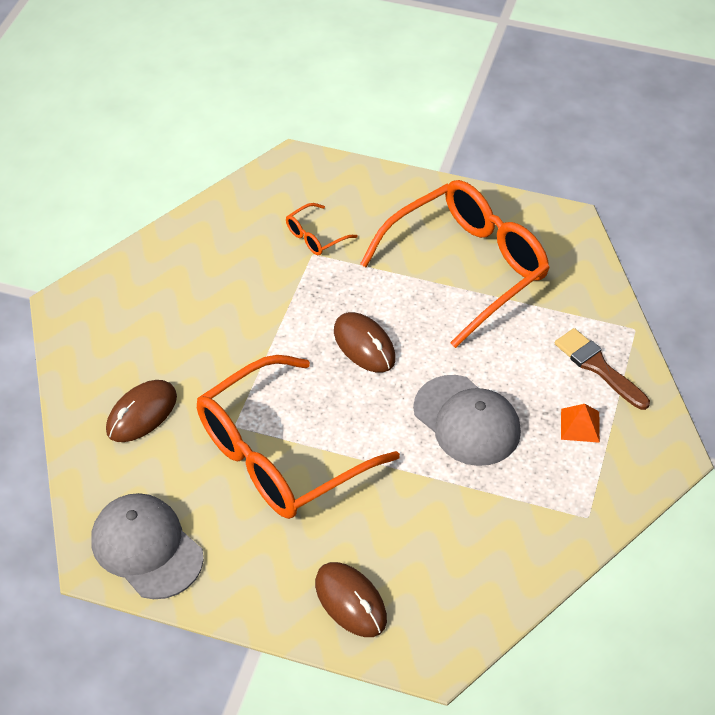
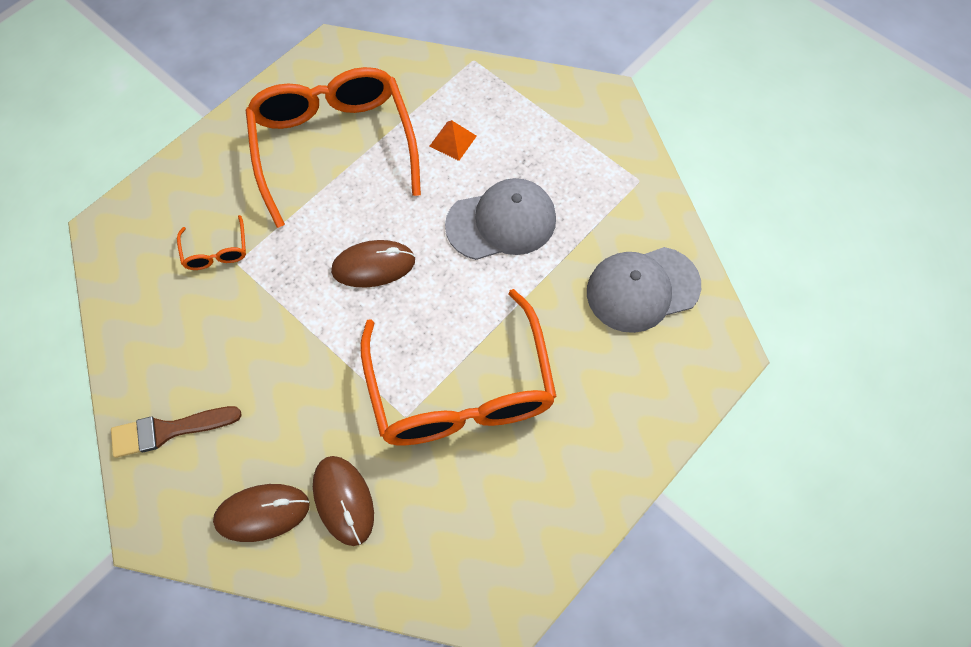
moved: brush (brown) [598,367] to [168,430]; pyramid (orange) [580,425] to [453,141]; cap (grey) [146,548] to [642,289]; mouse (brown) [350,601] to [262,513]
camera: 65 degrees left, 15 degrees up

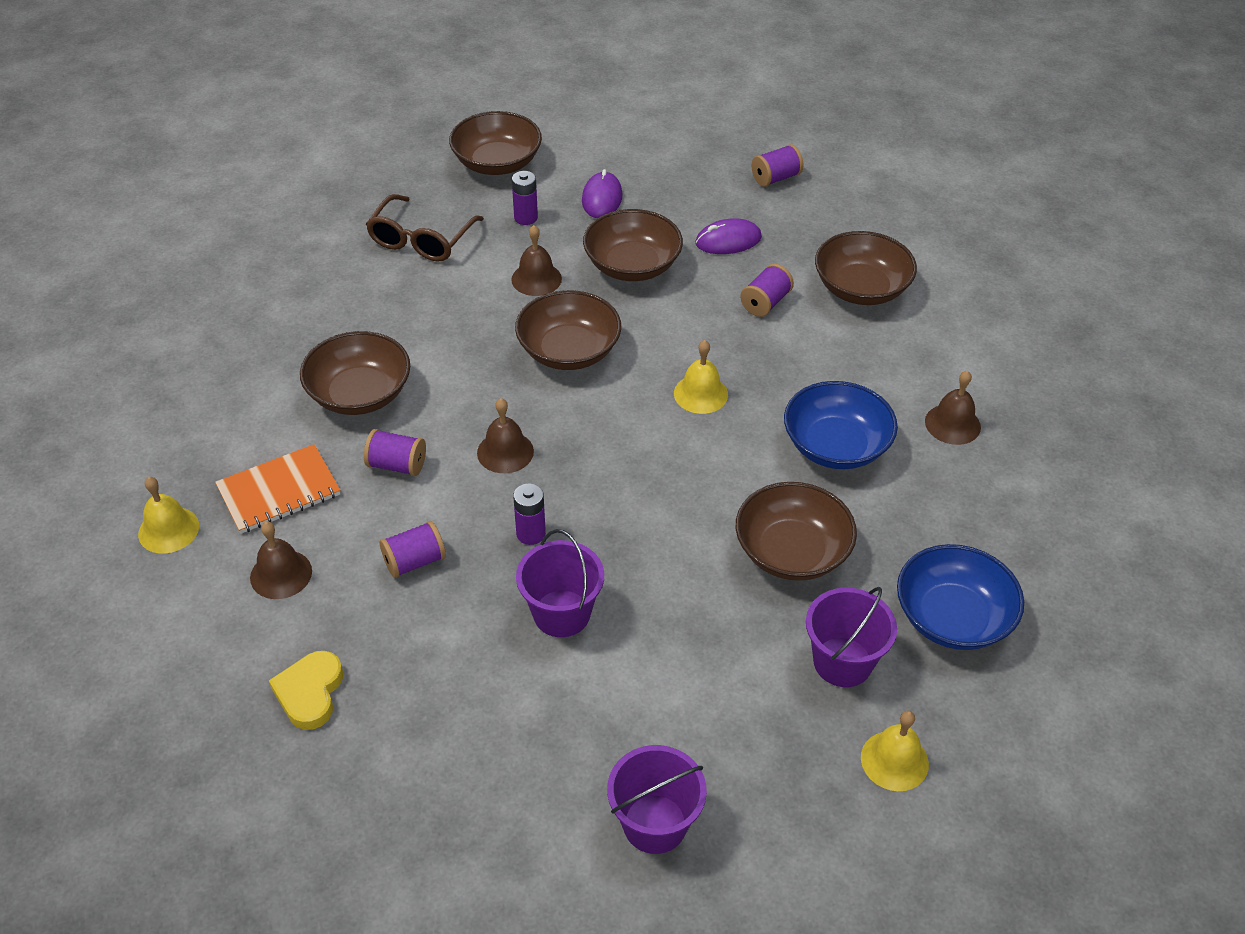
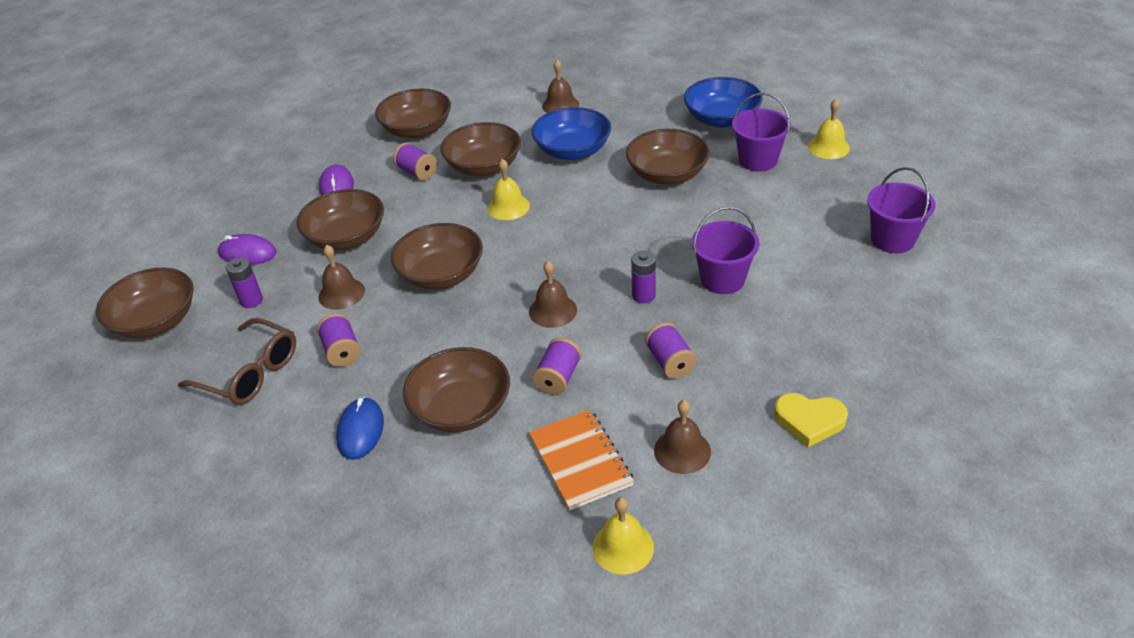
added: bowl (brown) [483,166]; mouse (blue) [360,430]
moved: spool (purple) [775,178] to [342,351]
camera: 80 degrees left, 5 degrees down

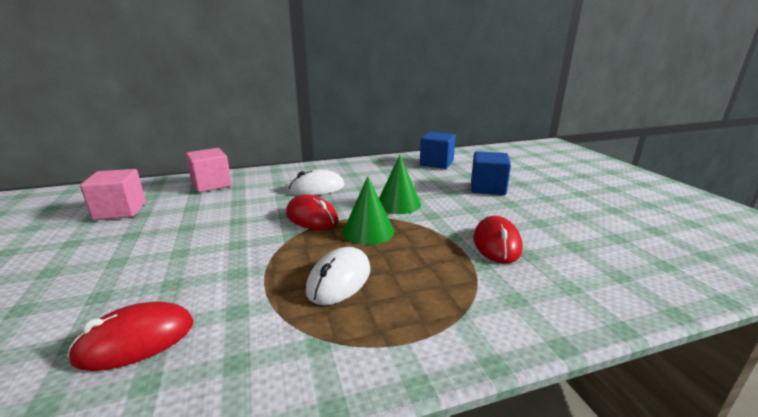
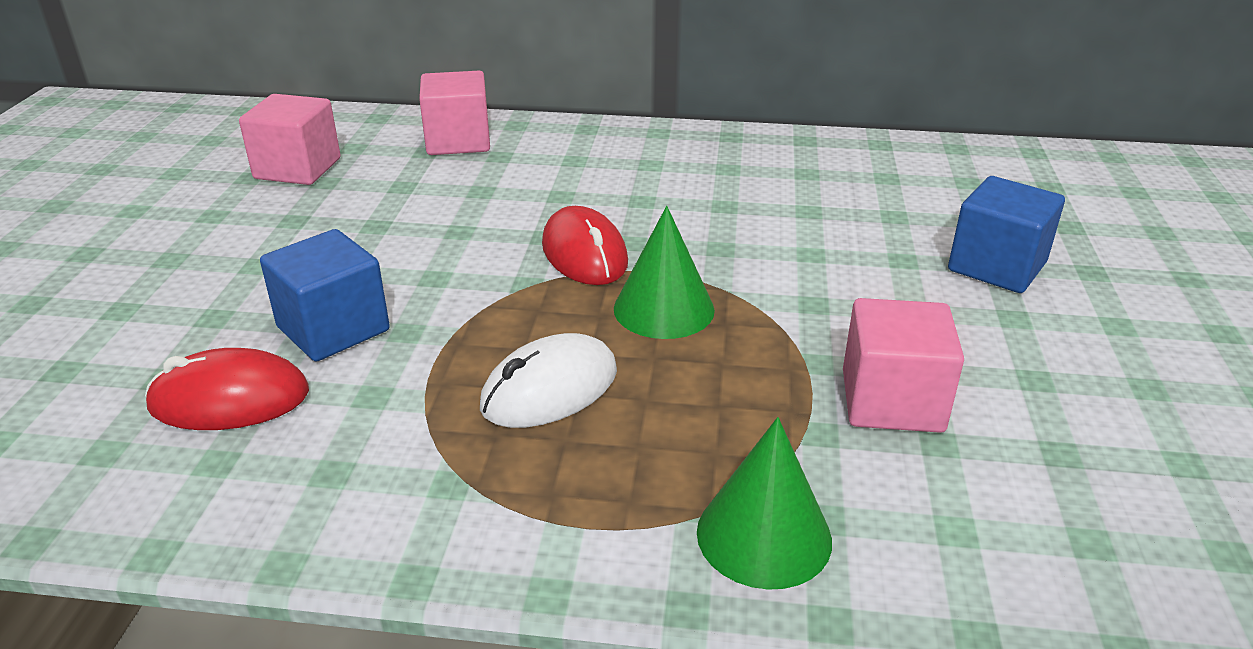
removed: mouse (white) [317,188]
moved: cube (blue) [436,163] to [333,329]; cone (green) [398,204] to [764,535]
replaced: mouse (red) [496,244] to cube (pink) [892,401]
camera: 25 degrees right, 10 degrees up

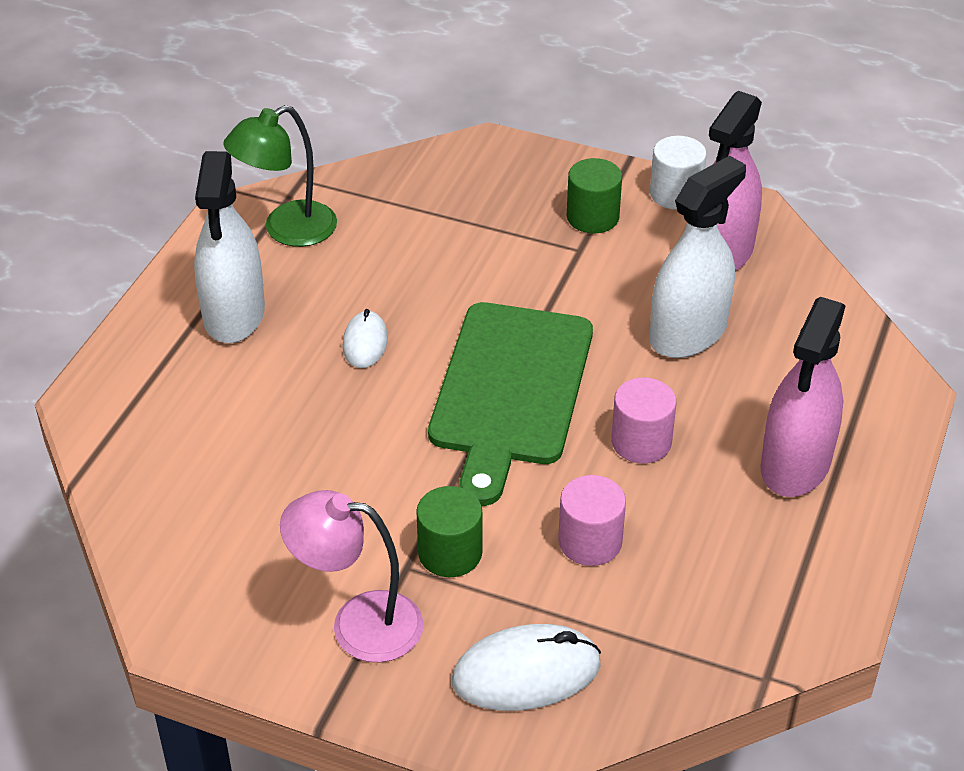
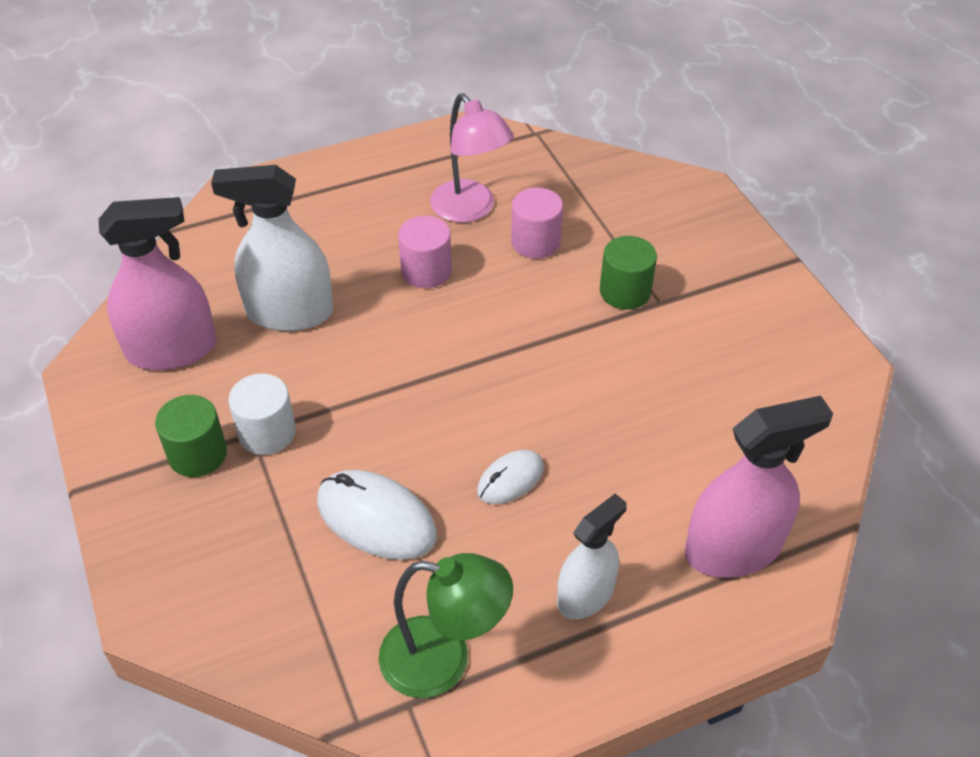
removed: cutting board (green) [510,391]
moved: cylinder (white) [675,194] to [267,432]; spray bottle (pink) [795,464] to [733,549]; lamp (pink) [358,624] to [470,210]; mouse (white) [526,673] to [376,519]
resized: spray bottle (white) [234,314] = [585,595] x0.64
camera: 135 degrees left, 5 degrees up

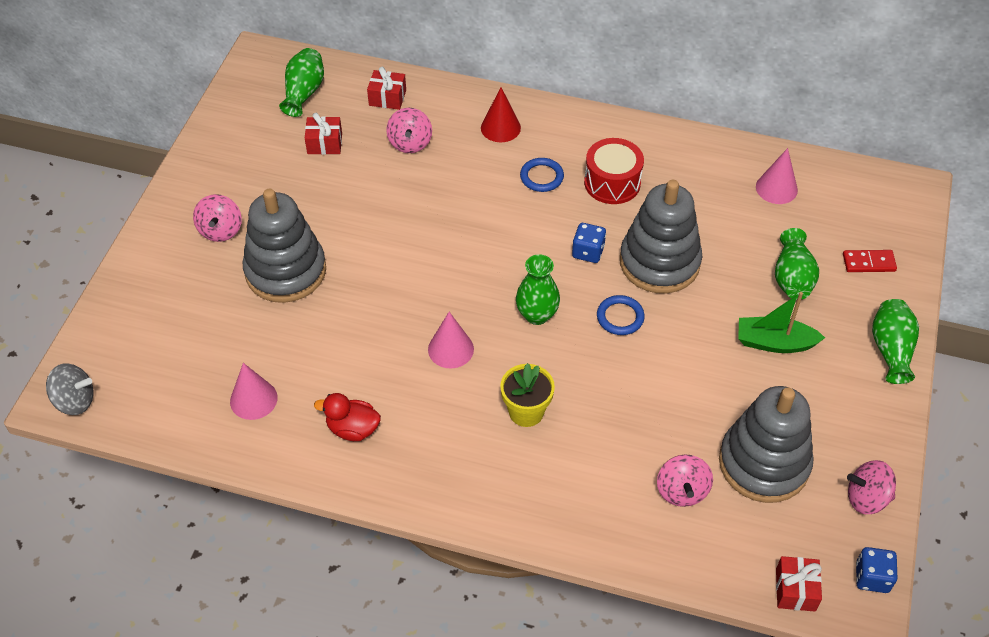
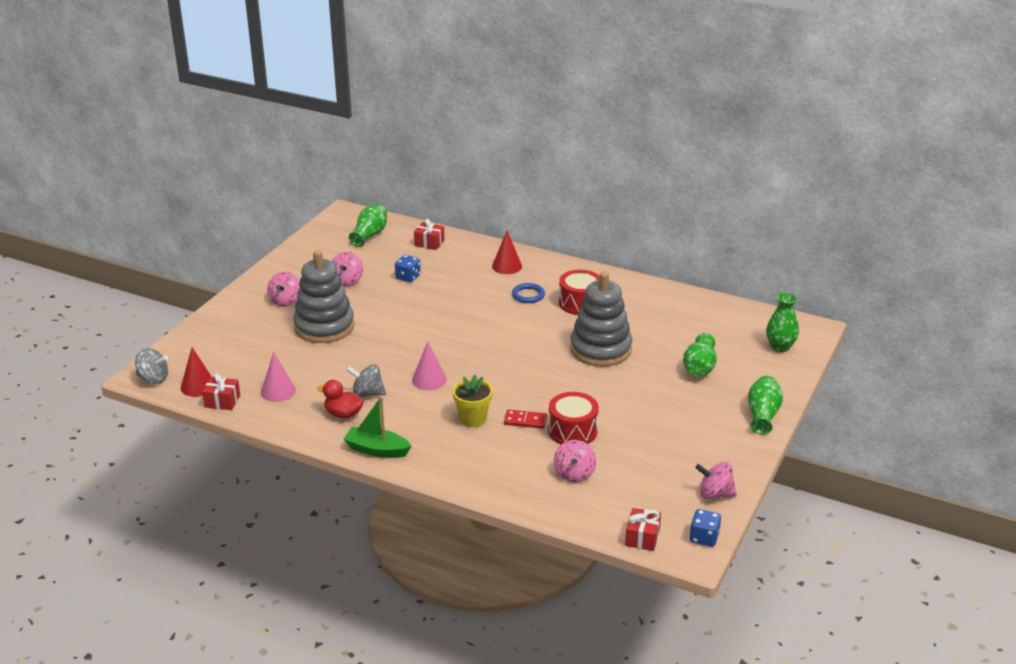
removed: cone (pink) [776,188]; ring (blue) [620,317]; stacking toy (grey) [763,463]
added: cone (red) [198,386]; spinning top (grey) [367,394]; drum (red) [572,431]
moved: spinning top (pink) [410,143] to [347,281]; gift (red) [324,143] to [222,401]; dice (blue) [588,252] to [408,277]; domino (red) [868,262] to [525,421]; vase (green) [537,315] to [780,347]; boat (green) [774,342] to [377,450]
camera: 10 degrees right, 20 degrees down

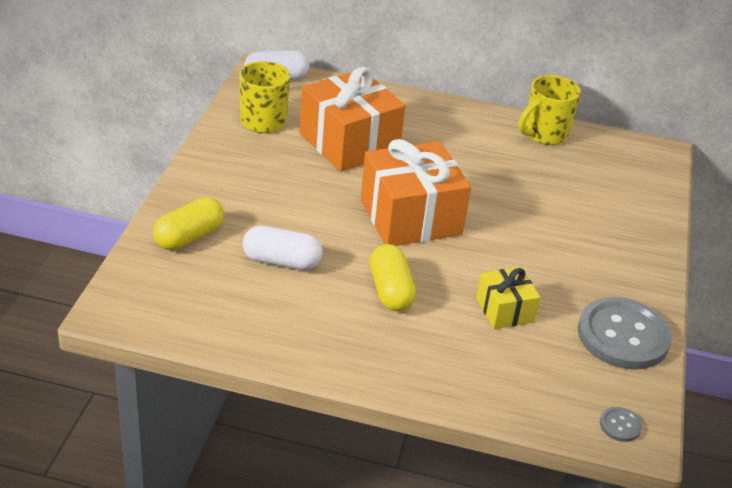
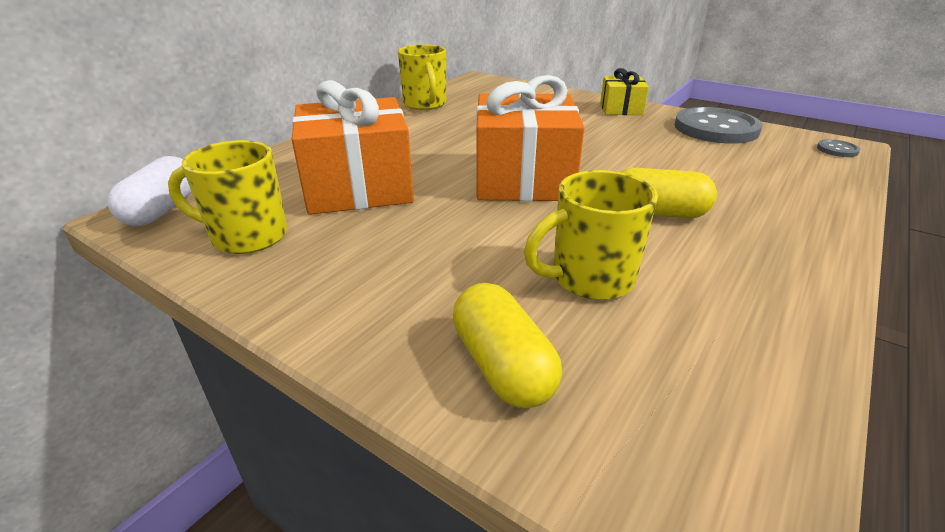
moved: gift (yellow) [504,310] to [621,109]
replaced: capsule (white) [281,261] to mug (yellow) [589,279]
camera: 65 degrees left, 5 degrees down

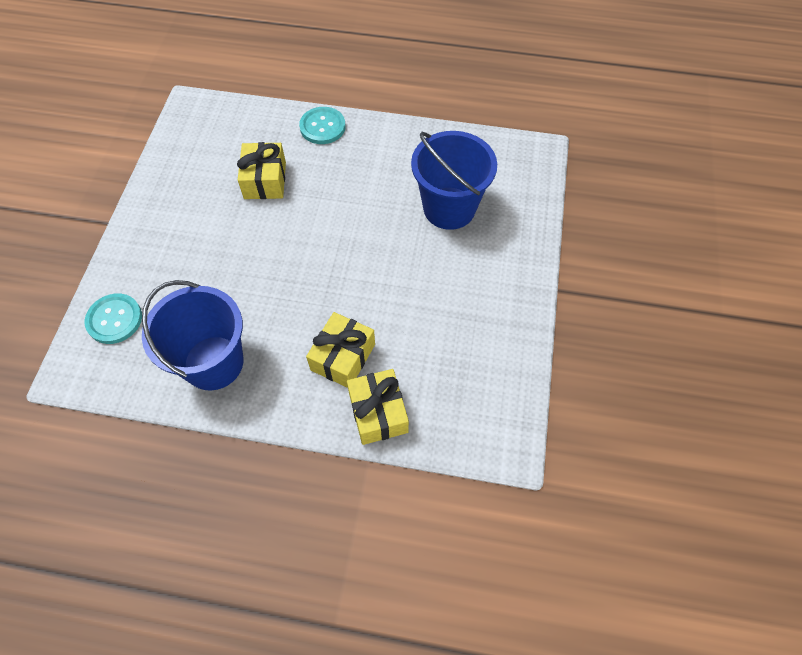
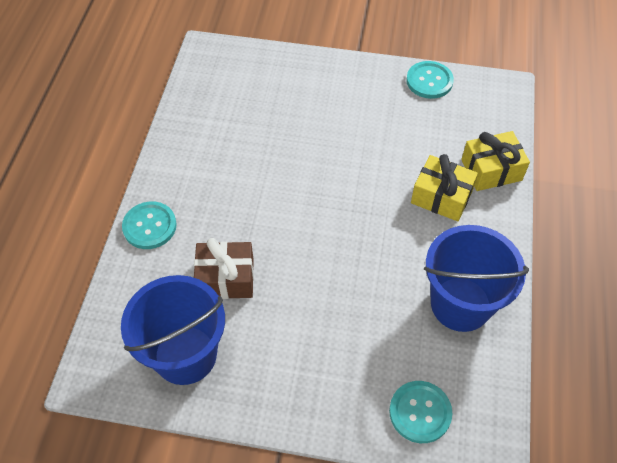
added: button (turquoise) [429,81]
moved: bucket (blue) [449,208] to [185,355]
recoloured: gift (yellow) [265,180] to gift (brown) [226,278]
camera: 90 degrees left, 5 degrees down

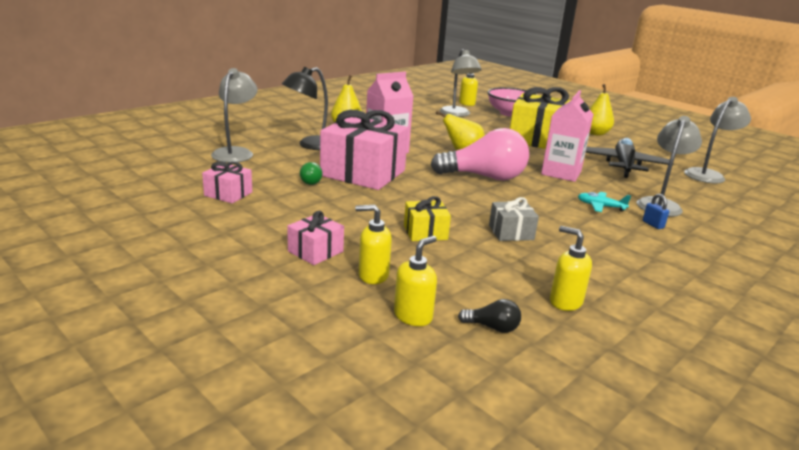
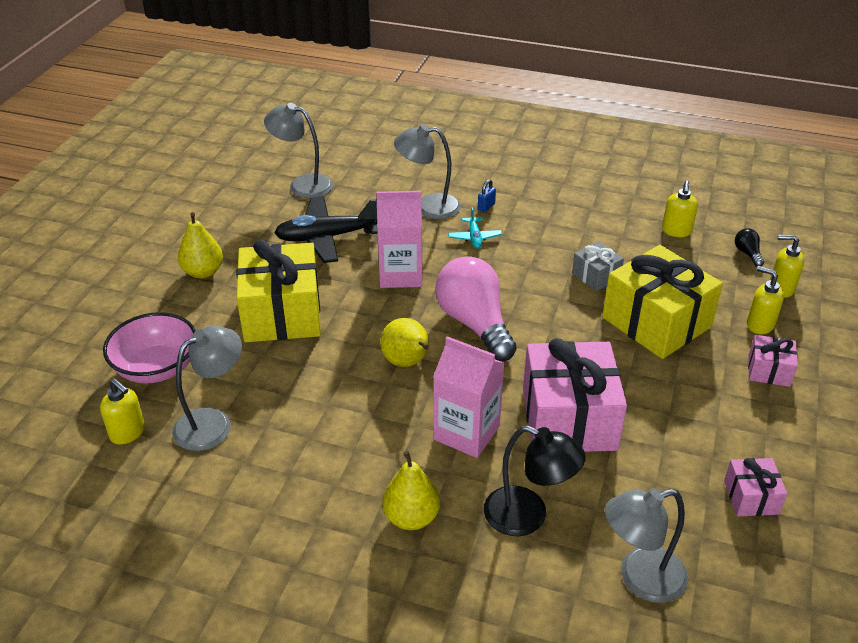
removed: light bulb (green) [310,181]
turned: soap dispenser (yellow) [373,275] = [759,325] 150 degrees clockwise
resized: gift (yellow) [425,232] = [656,322] x2.11
camera: 115 degrees left, 15 degrees up

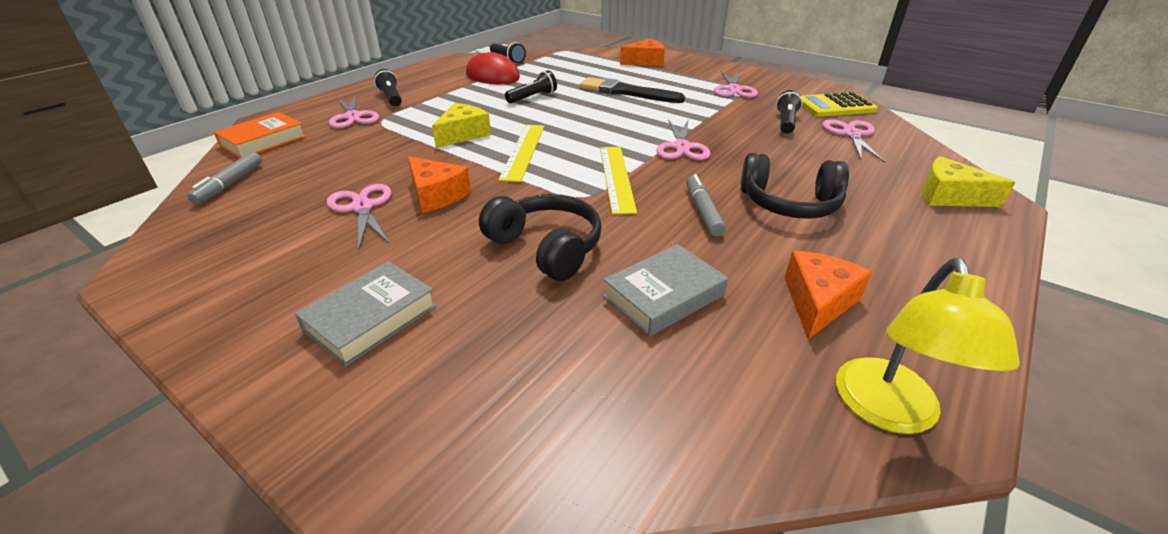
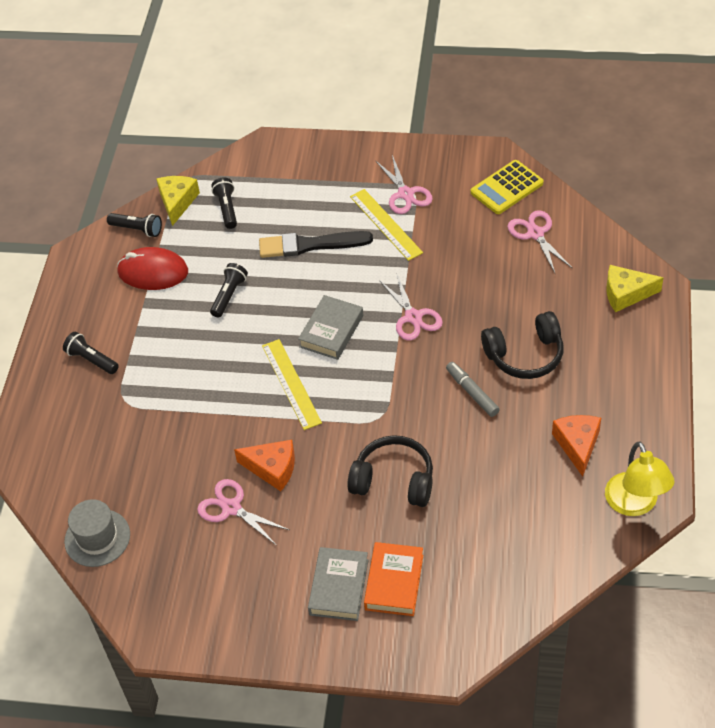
removed: cheese (orange) [645,61]; scissors (pink) [353,117]
moved: flashlight (black) [786,122] to [227,209]; cheese (yellow) [463,134] to [177,202]; book (orange) [263,141] to [394,582]; ruler (yellow) [616,178] to [385,224]; book (grey) [663,296] to [331,331]
replaced: marker (grey) [230,184] to hat (grey) [97,538]
camera: 25 degrees left, 15 degrees up

